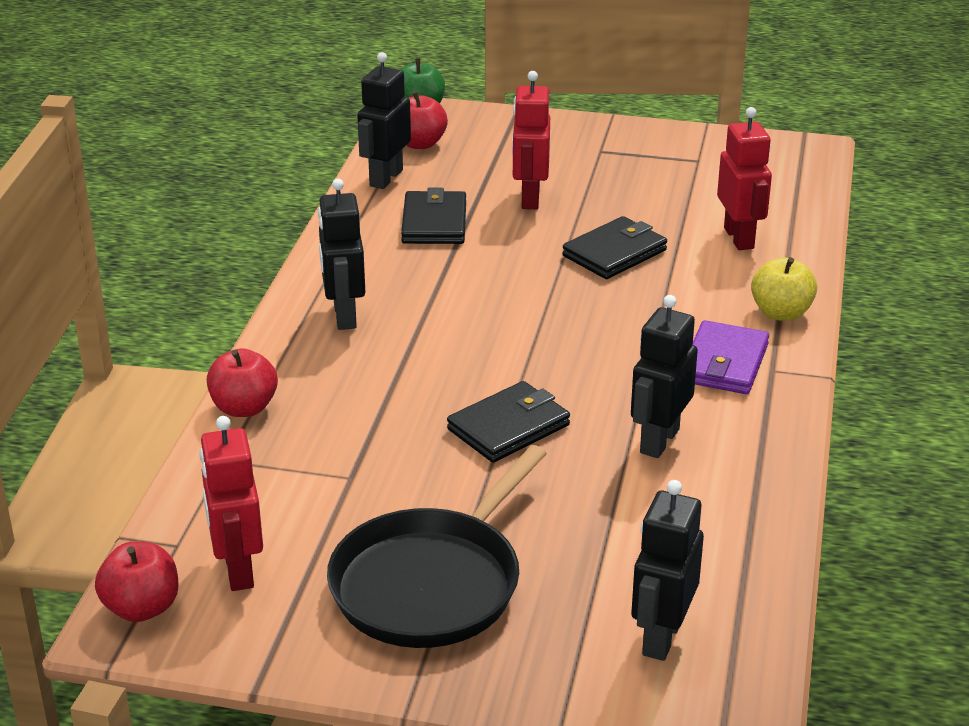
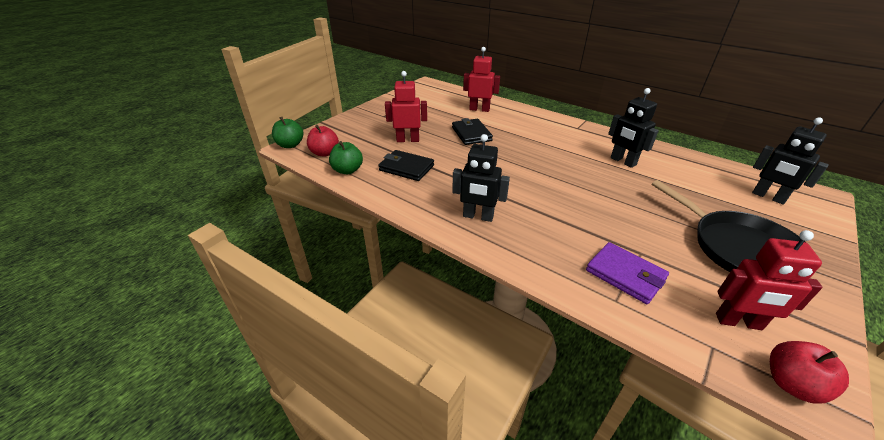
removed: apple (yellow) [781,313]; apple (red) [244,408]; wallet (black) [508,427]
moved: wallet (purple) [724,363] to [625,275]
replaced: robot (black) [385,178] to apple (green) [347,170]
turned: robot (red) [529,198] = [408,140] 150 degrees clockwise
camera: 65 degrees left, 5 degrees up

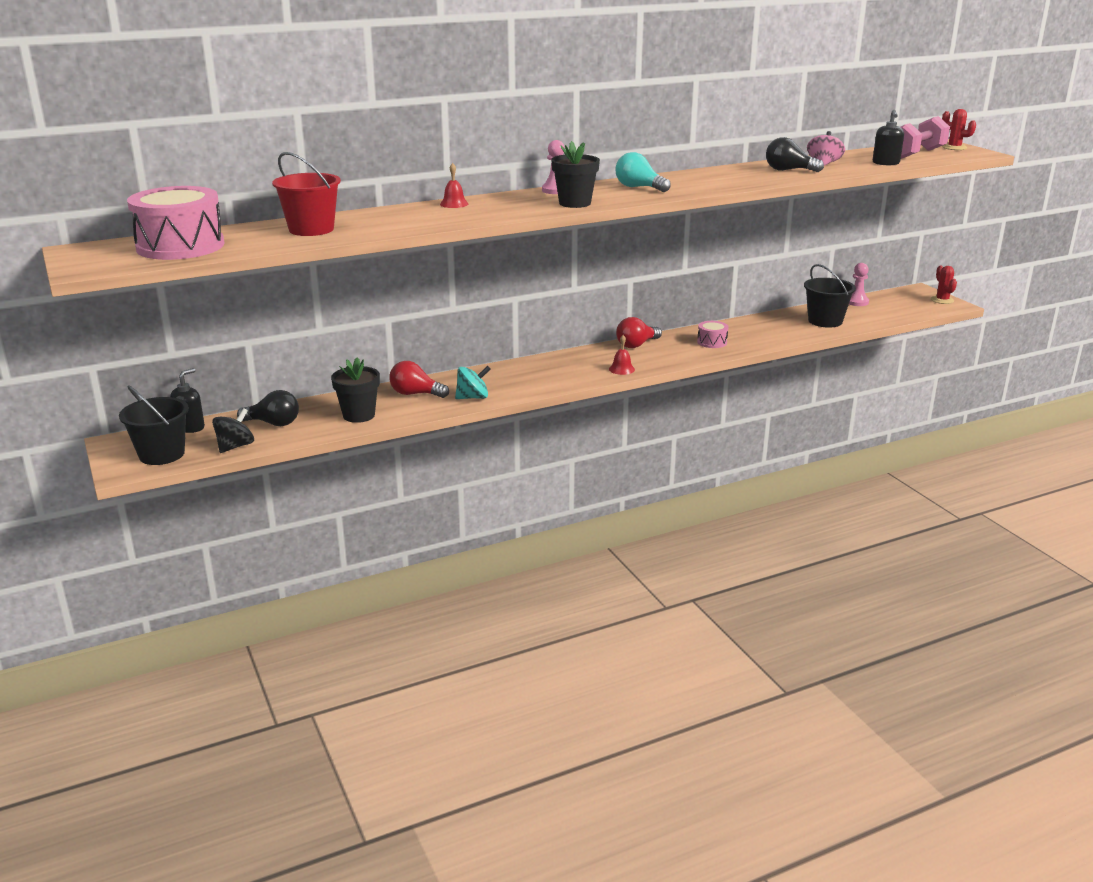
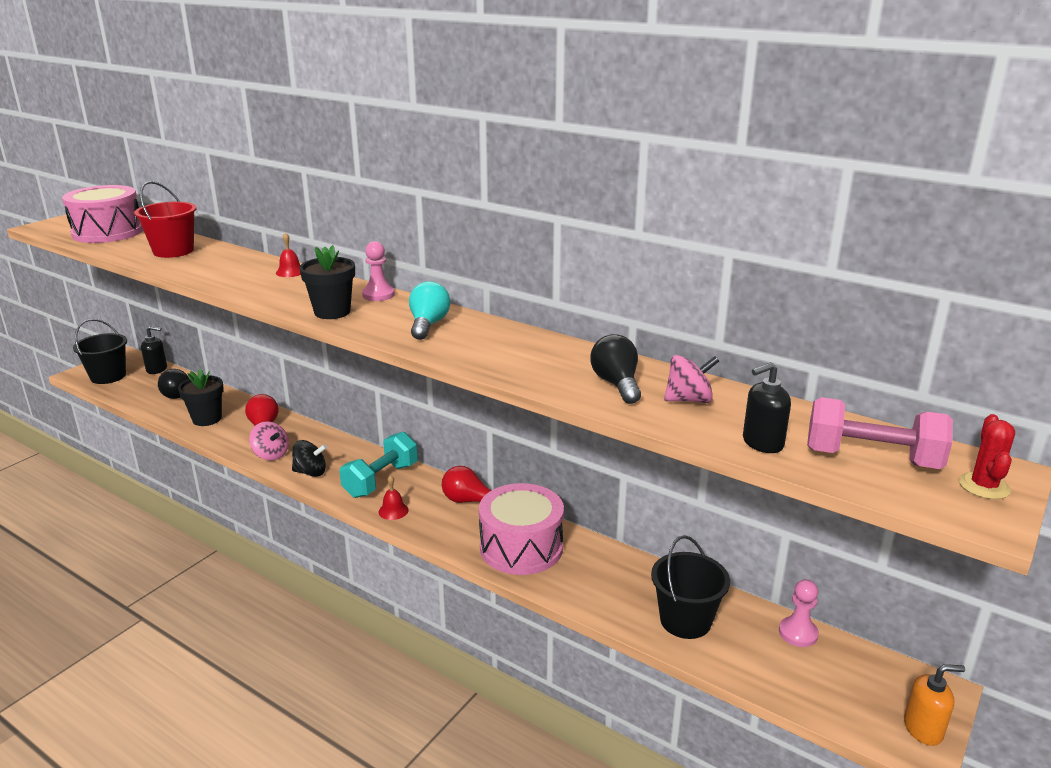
added: dumbbell (turquoise) [381,480]
moved: spinning top (black) [235,446] to [310,472]
replaced: cactus (red) [942,300] to soap dispenser (orange) [923,729]
recoloured: spinning top (turquoise) [473,397] to spinning top (pink) [271,454]
resized: drum (pink) [712,342] = [521,547] x2.16
camera: 60 degrees right, 0 degrees up

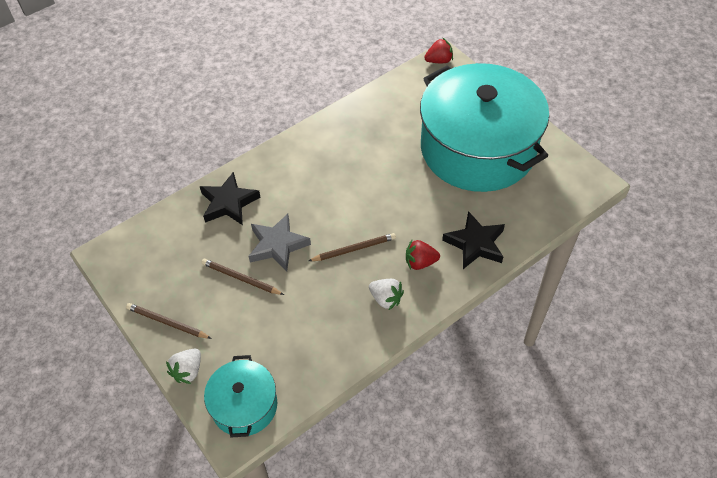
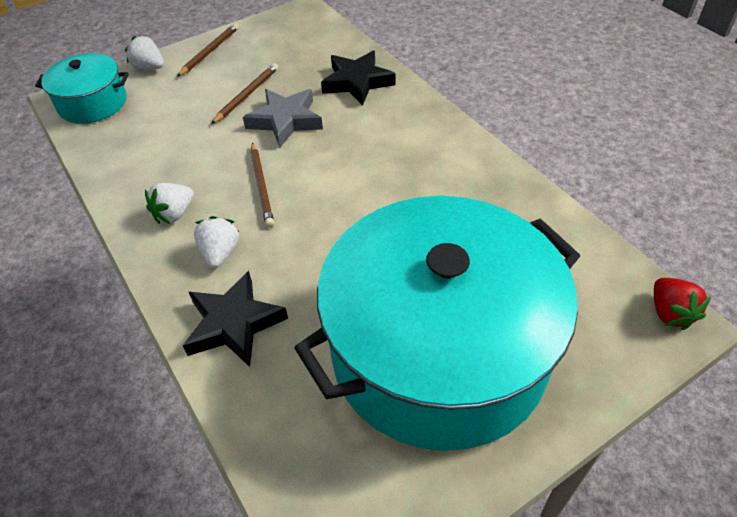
recoloured: strawberry (red) [420,262] to strawberry (white) [220,253]
camera: 95 degrees right, 5 degrees down

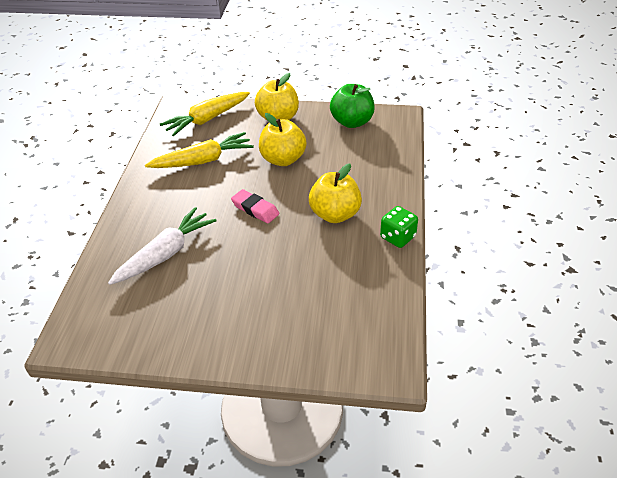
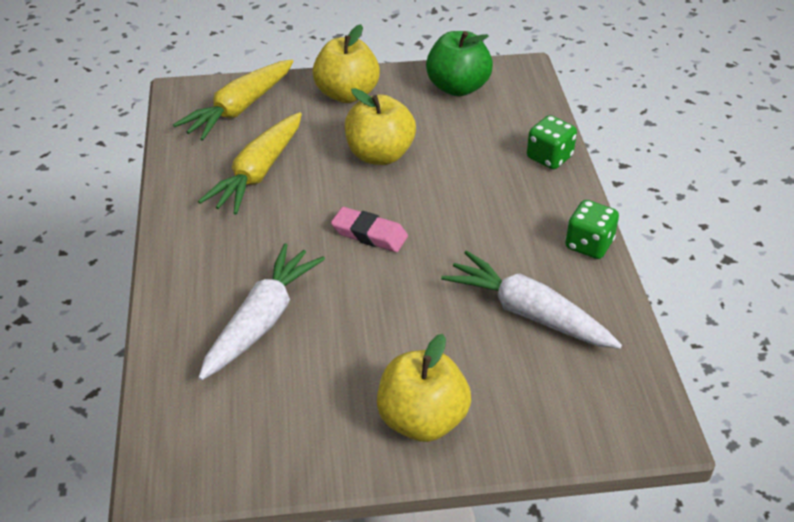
added: dice (green) [549,157]; carrot (white) [529,313]
moved: apple (yellow) [335,214] to [422,420]
turned: carrot (yellow) [202,161] = [258,172] 150 degrees clockwise
camera: 15 degrees left, 0 degrees up

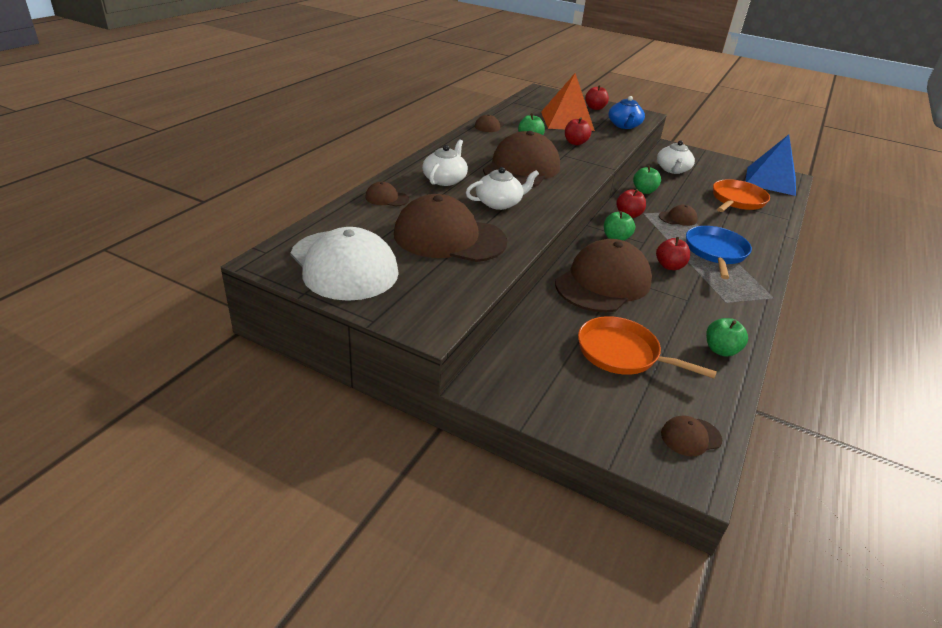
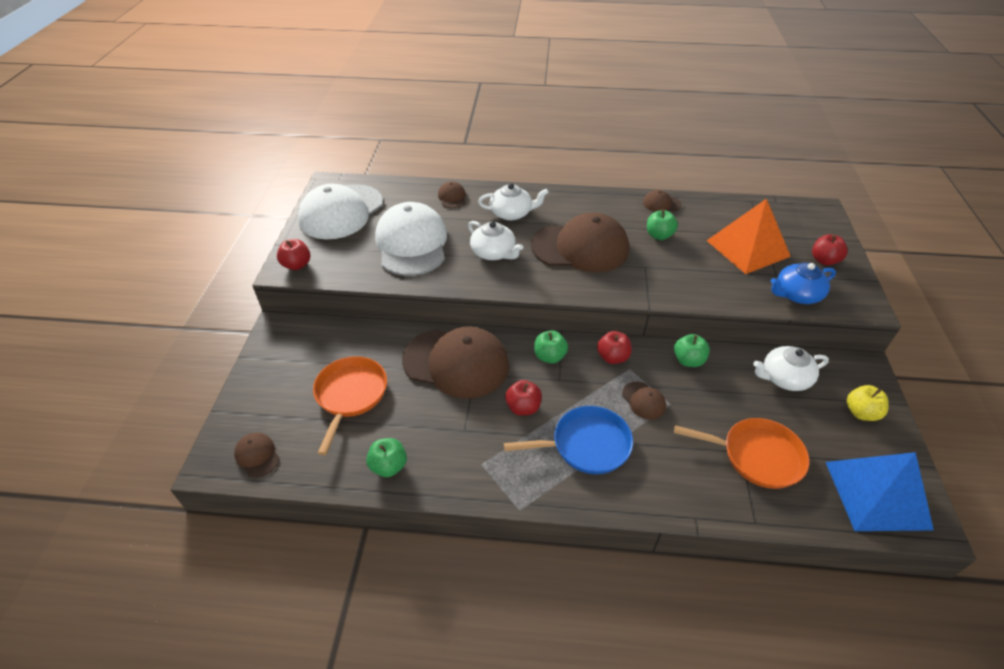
added: apple (yellow) [860,412]
moved: apple (red) [575,143] to [297,265]
recoloured: cap (brown) [449,237] to cap (white) [411,244]
camera: 70 degrees right, 10 degrees up

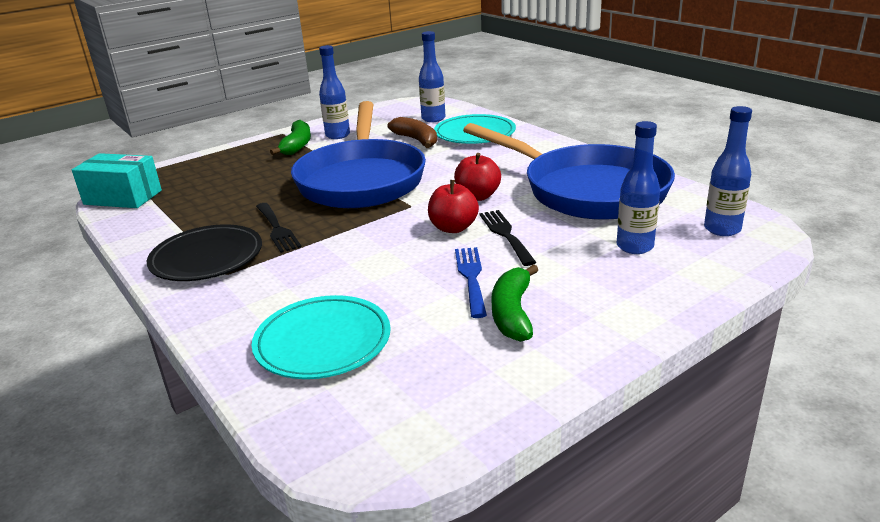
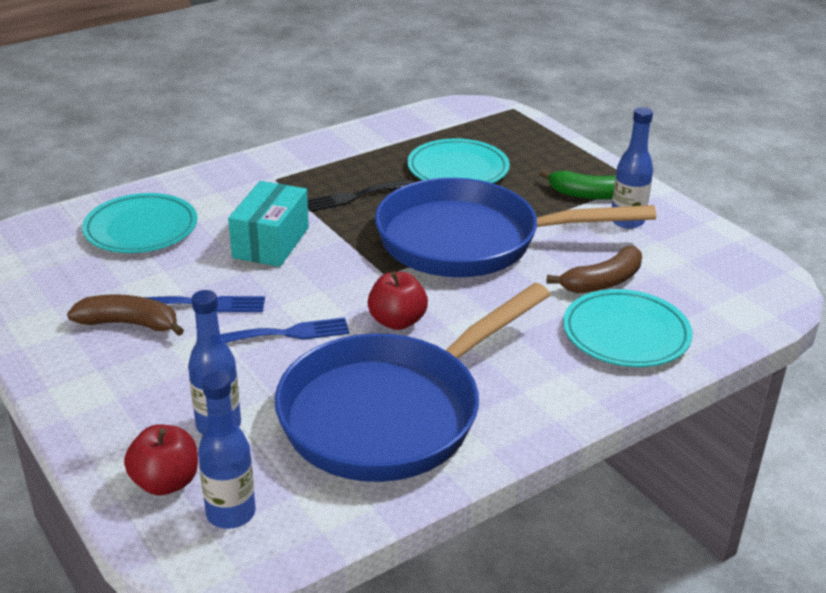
removed: bottle (blue) [433,119]; plate (black) [207,258]
added: plate (turquoise) [458,169]
moved: box (turquoise) [123,197] to [271,242]; apple (red) [453,228] to [166,482]
recoloured: fork (black) [505,235] to fork (blue) [287,333]; banana (green) [513,313] to banana (brown) [129,324]
camera: 90 degrees right, 5 degrees up

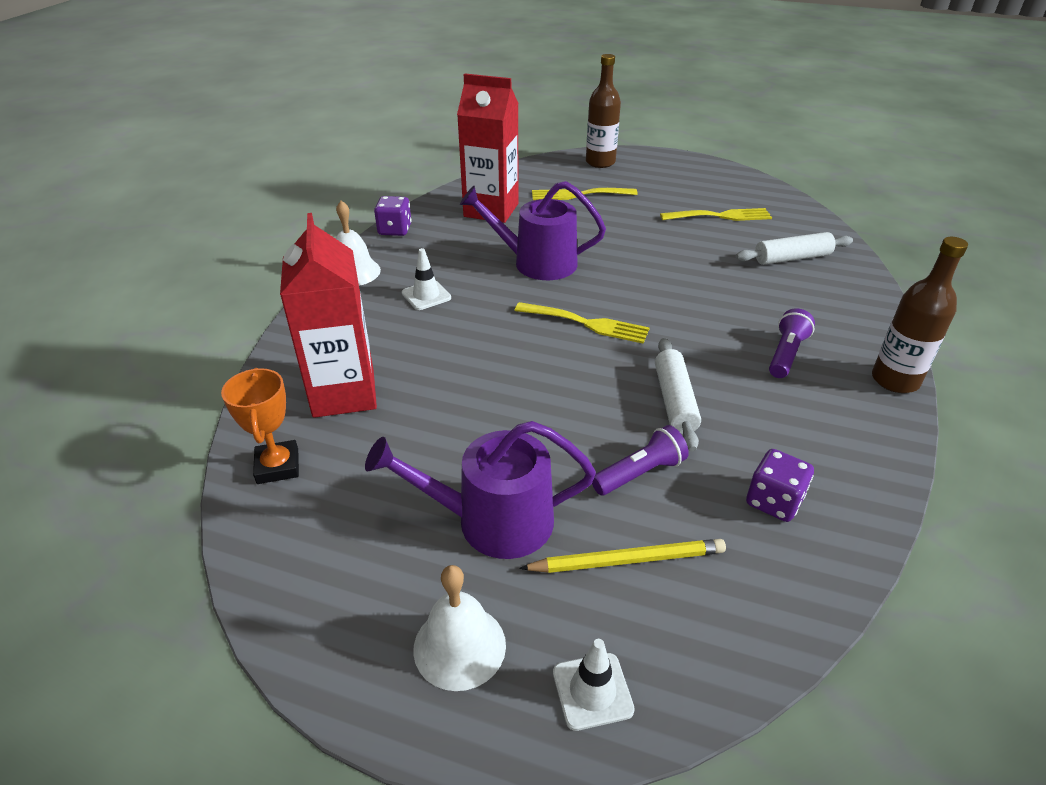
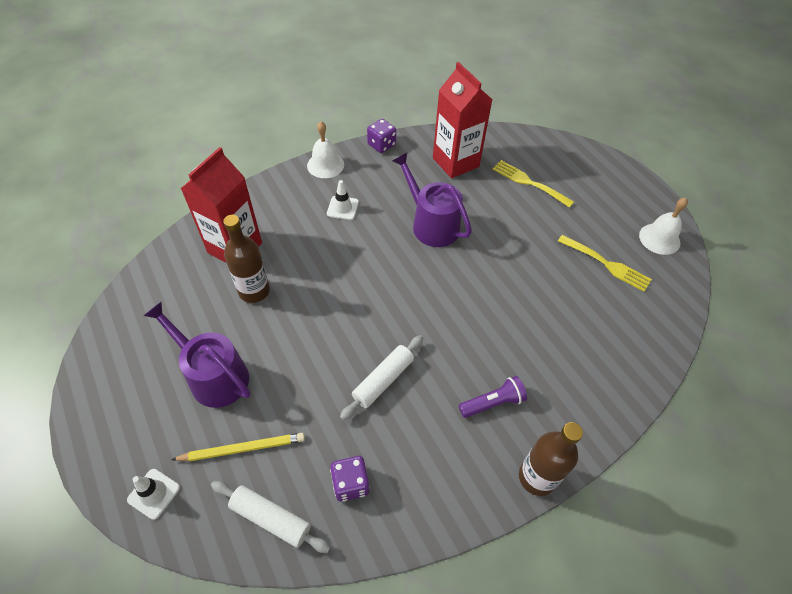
removed: fork (yellow) [586,323]; trophy (orange) [278,466]; flashlight (purple) [640,473]
moved: bottle (brown) [600,162] to [254,291]; rolling pin (white) [792,258] to [271,518]; bell (white) [459,646] to [659,238]
turned: pencil (yellow) [627,560] = [242,448] 45 degrees counterclockwise
camera: 40 degrees right, 15 degrees up

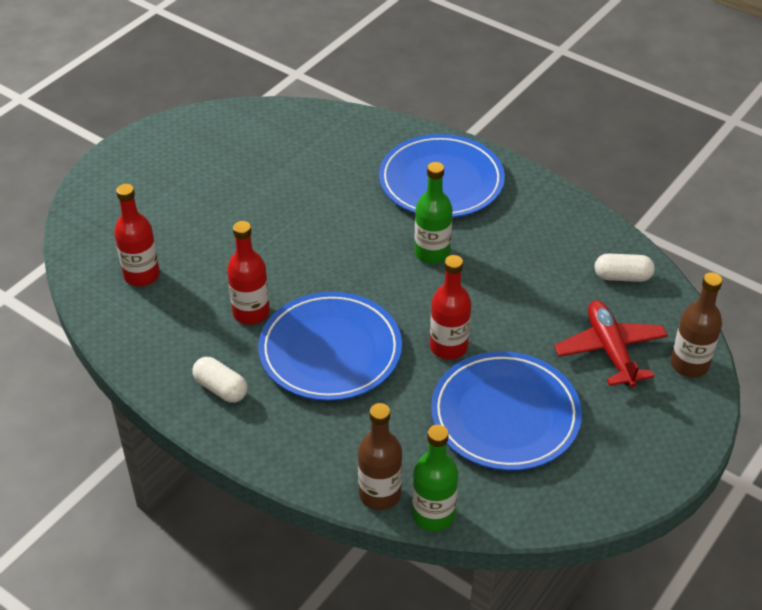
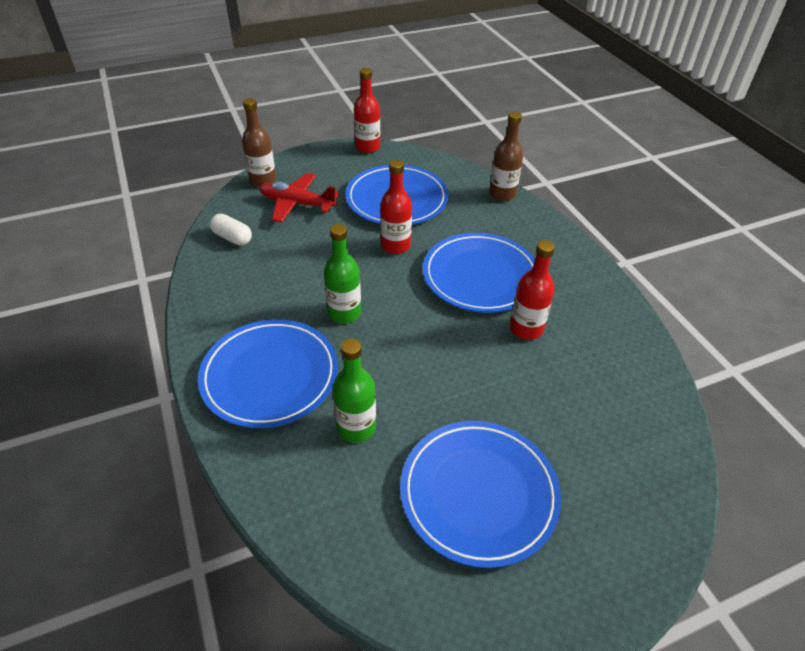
removed: capsule (white) [221,388]
added: plate (blue) [478,493]
moved: bottle (red) [141,275] to [367,147]; bottle (green) [433,515] to [356,427]
turned: plane (red) [610,350] = [297,204] 90 degrees clockwise
camera: 150 degrees left, 0 degrees up

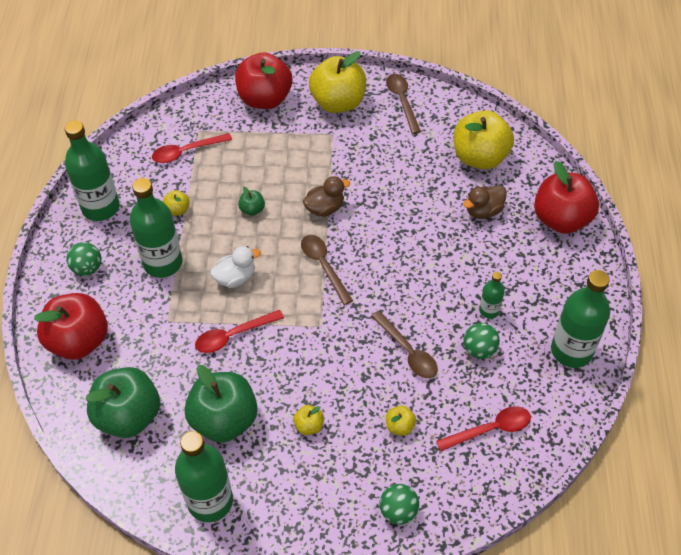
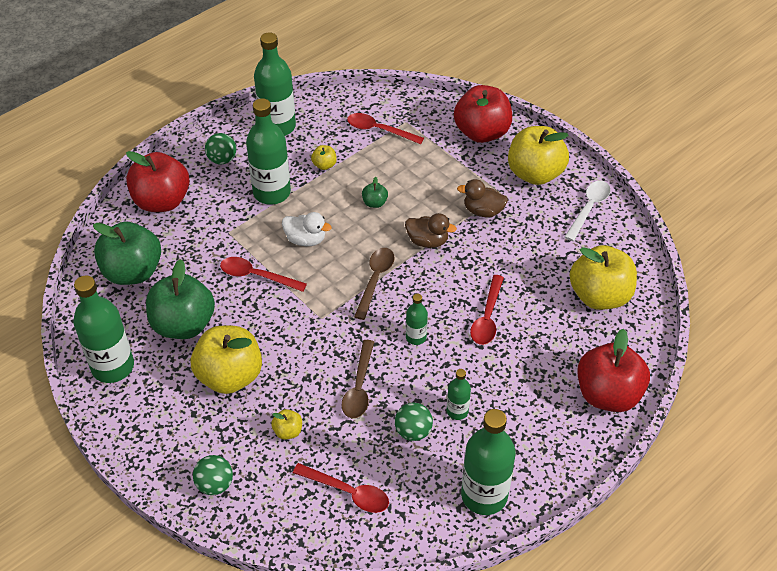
added: spoon (red) [487,317]; bottle (green) [416,337]
moved: duck (brown) [483,211] to [483,211]
recoloured: spoon (brown) [402,101] to spoon (white) [589,208]
resized: apple (yellow) [309,426] = [230,376] x2.34
camera: 45 degrees right, 5 degrees down

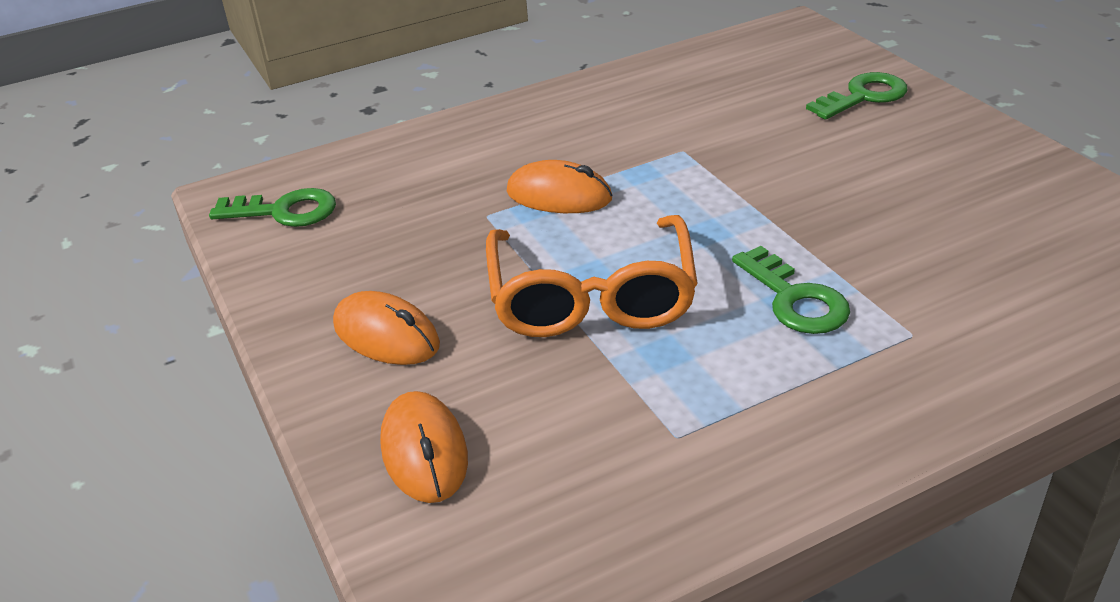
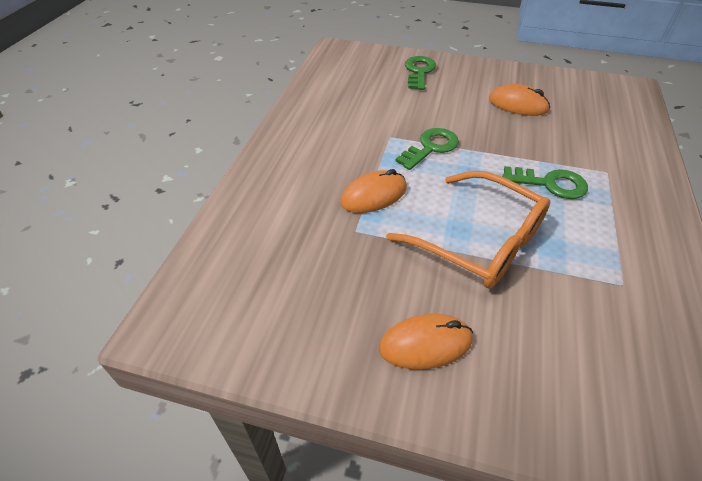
moved: key (green) [284,211] to [431,147]; mouse (orange) [424,452] to [518,105]
camera: 50 degrees left, 10 degrees up

